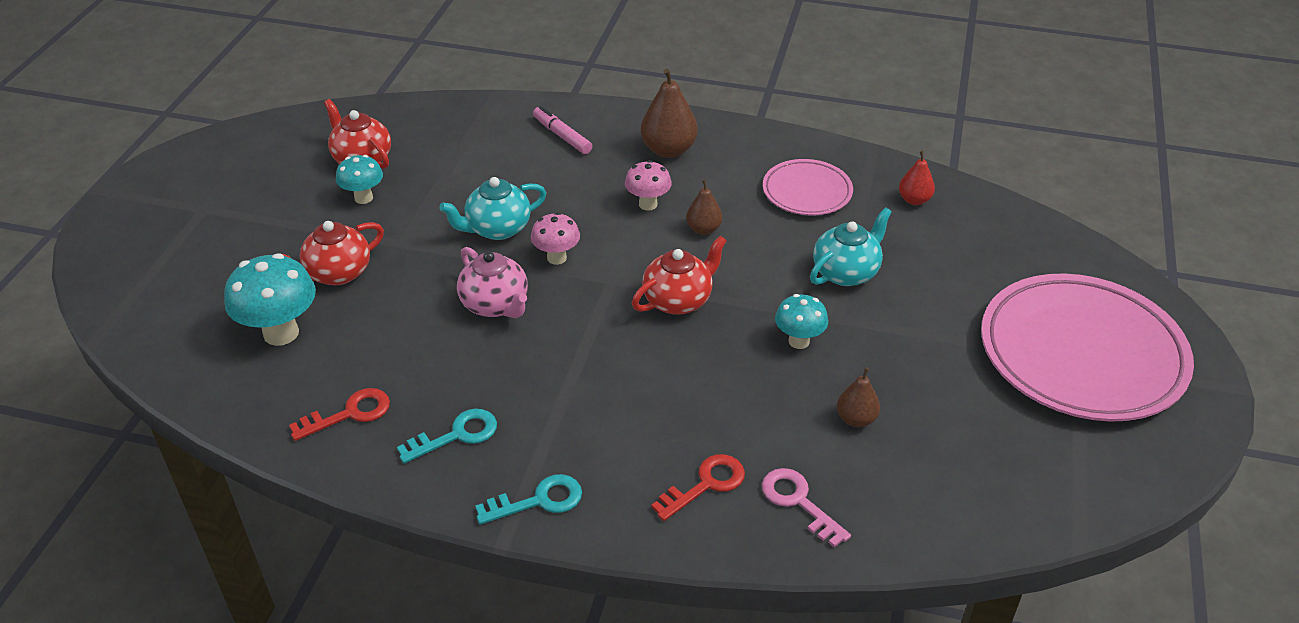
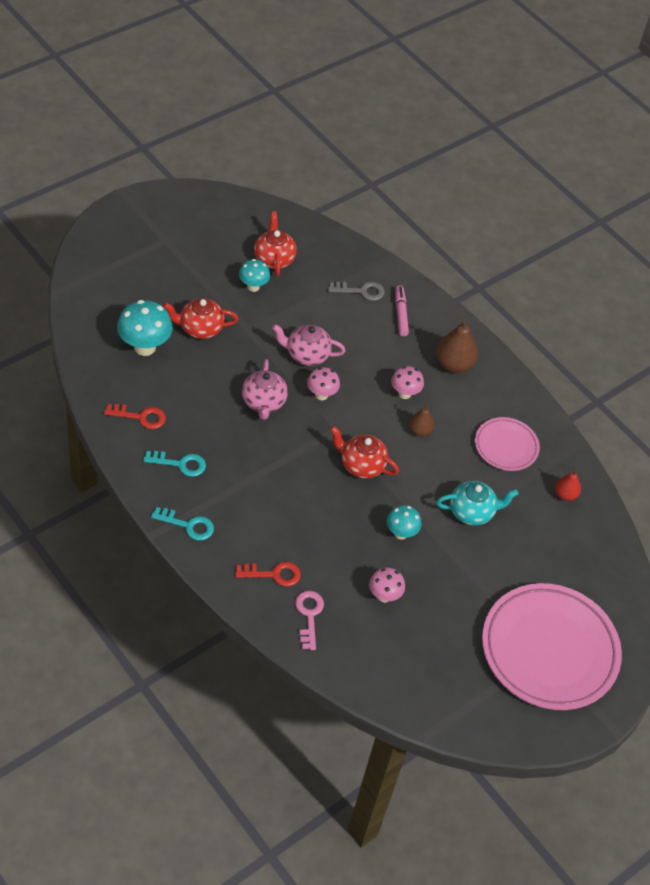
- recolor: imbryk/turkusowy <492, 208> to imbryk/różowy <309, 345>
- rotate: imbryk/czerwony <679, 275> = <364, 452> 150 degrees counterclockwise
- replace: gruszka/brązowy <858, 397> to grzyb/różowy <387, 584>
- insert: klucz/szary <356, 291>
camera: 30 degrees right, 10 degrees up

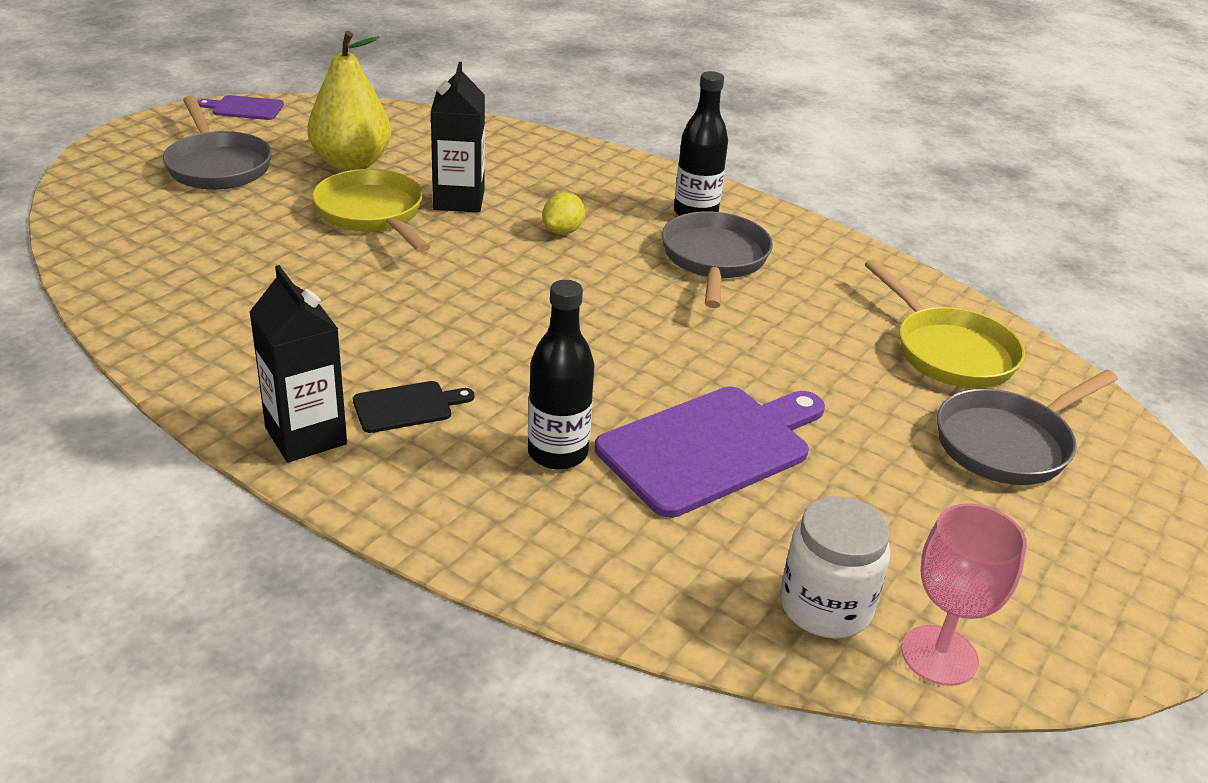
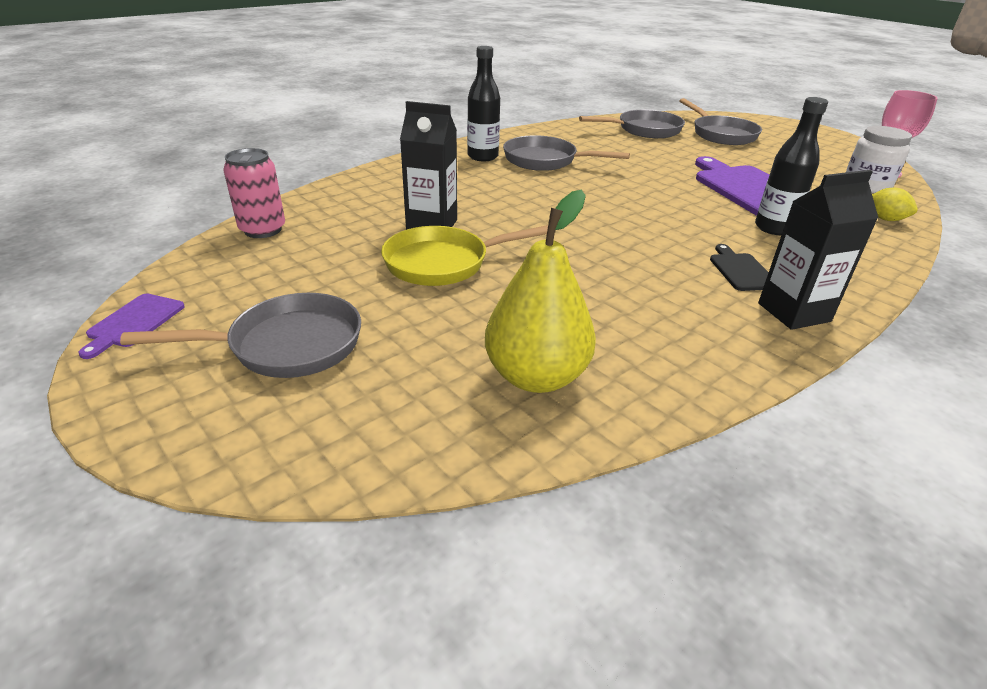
- move: gruszka/żółty <349, 101> to <540, 291>
- move: cytryna/żółty <563, 213> to <895, 204>
- recolor: patelnia/żółty <945, 323> to patelnia/szary <632, 124>
- insert: puszka/różowy <254, 193>
camera: 75 degrees left, 0 degrees up

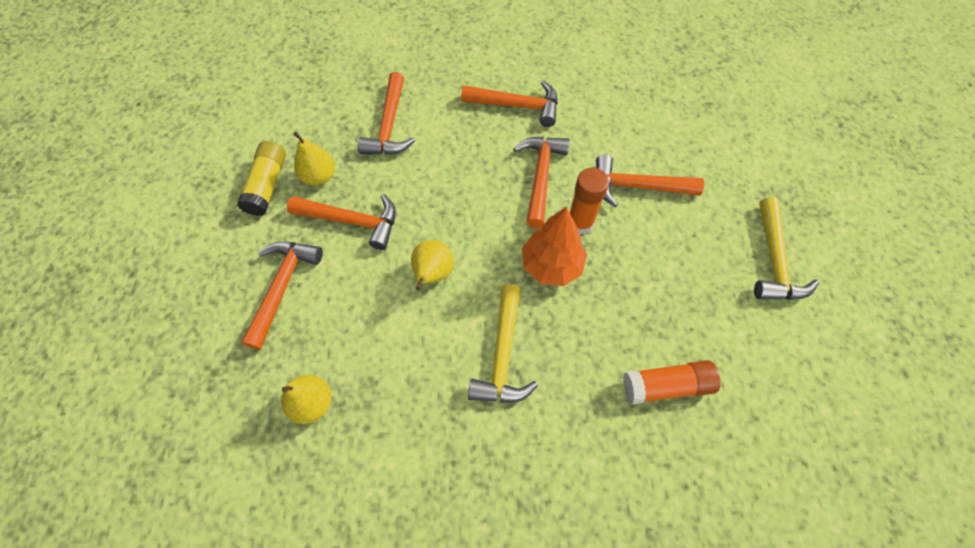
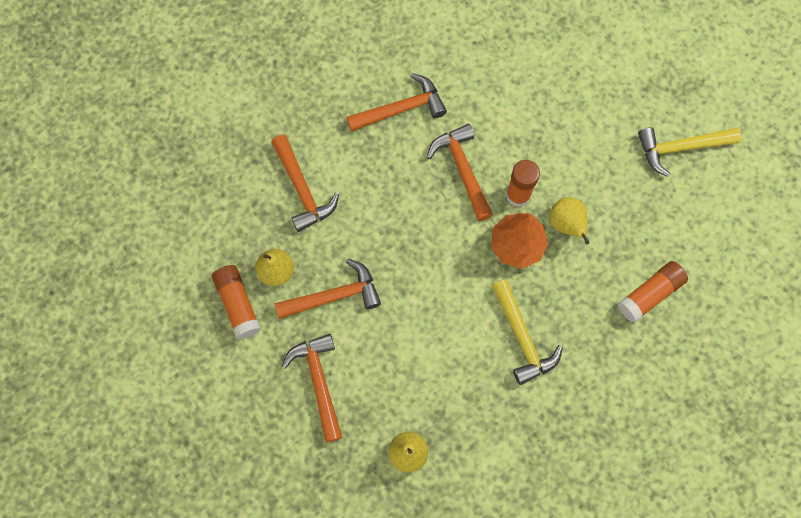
- recolor: klej w sztyfcie/żółty <261, 178> to klej w sztyfcie/pomarańczowy <236, 302>
- delete: młotek/pomarańczowy <650, 180>
- rotate: młotek/żółty <786, 248> = <689, 152> 105 degrees clockwise
- move: gruszka/żółty <432, 265> to <570, 220>
camera: 30 degrees left, 10 degrees up

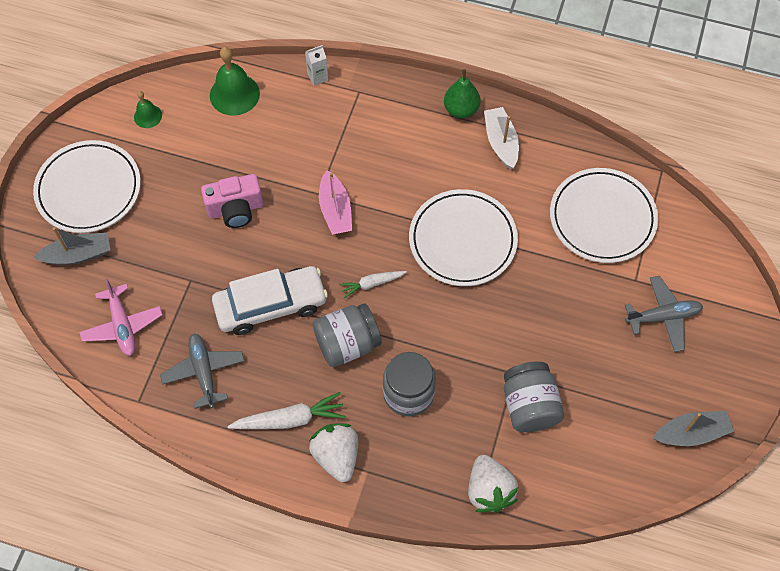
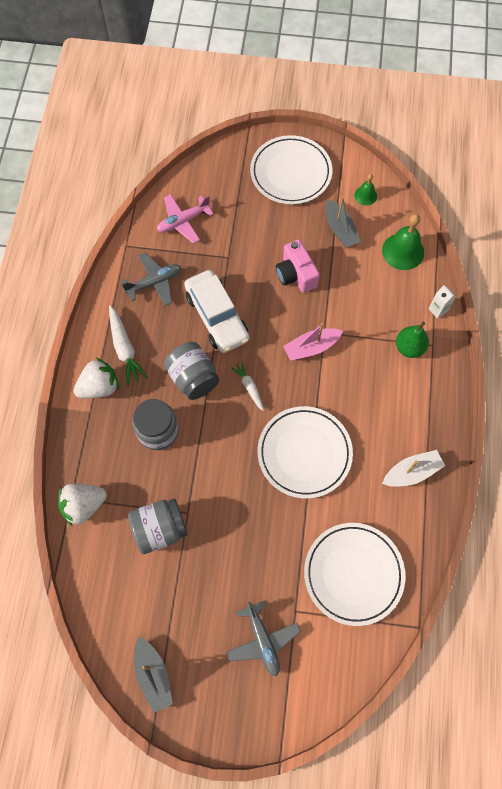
- move: gruszka/zielony <462, 93> to <412, 340>
- move: łódka/szary <71, 246> to <343, 222>
camera: 80 degrees right, 5 degrees up

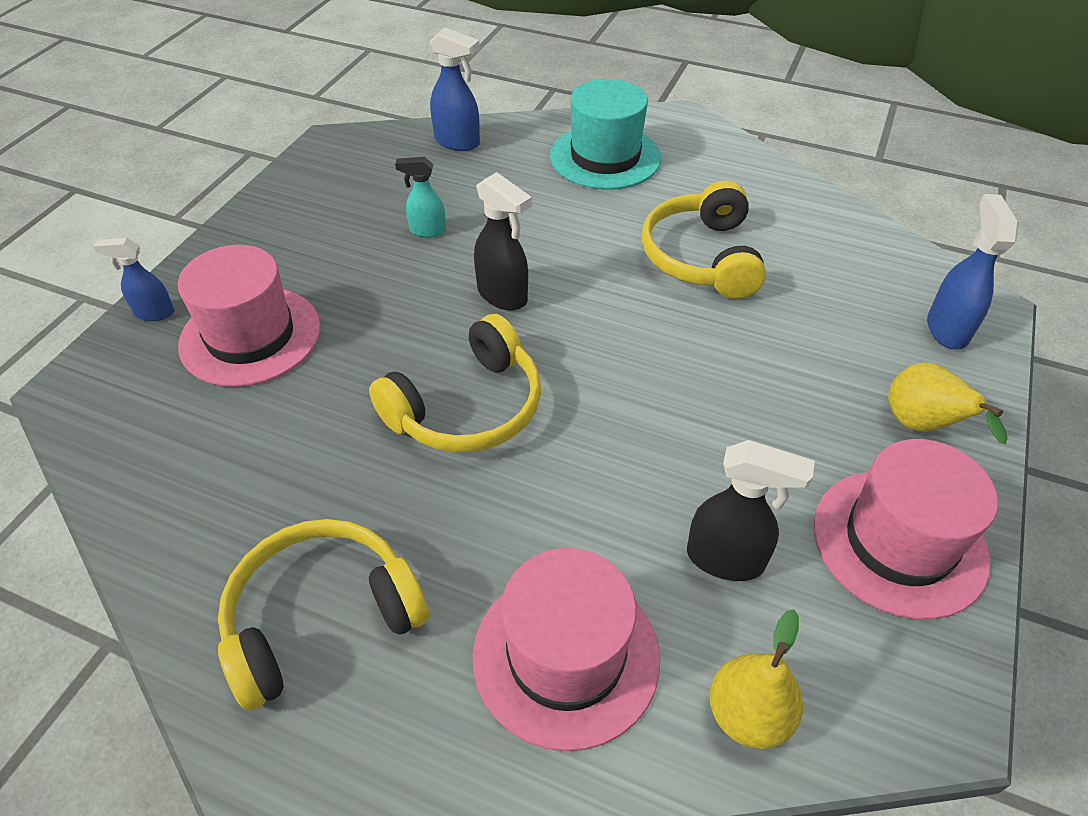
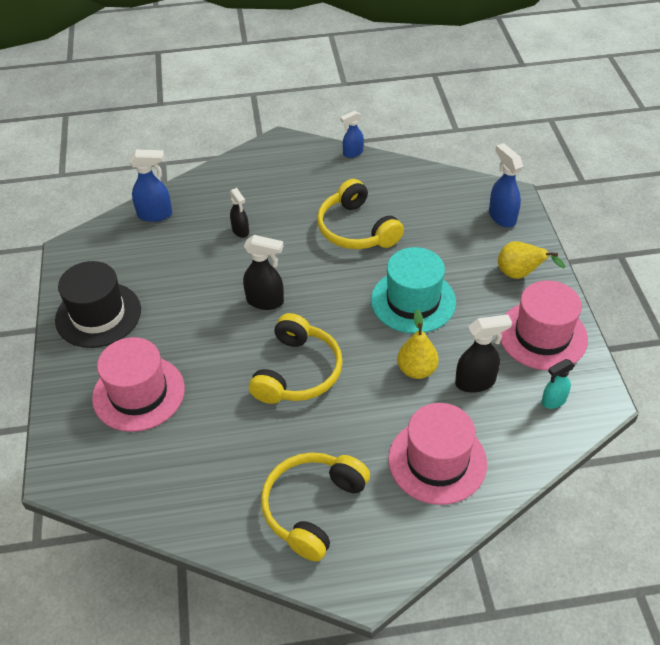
- move: kapelusz/turkusowy <605, 134> to <413, 290>
- move: spryskiwacz/turkusowy <420, 197> to <558, 384>
- move: spryskiwacz/niebieski <133, 279> to <352, 134>
- move: gruszka/żółty <756, 679> to <418, 344>
- insert: spryskiwacz/czarny <239, 213>
- insert: kapelusz/czarny <98, 304>
camera: 30 degrees left, 0 degrees up

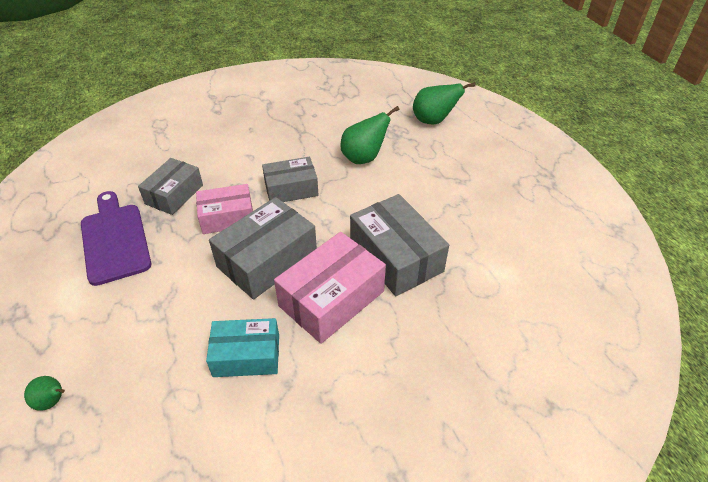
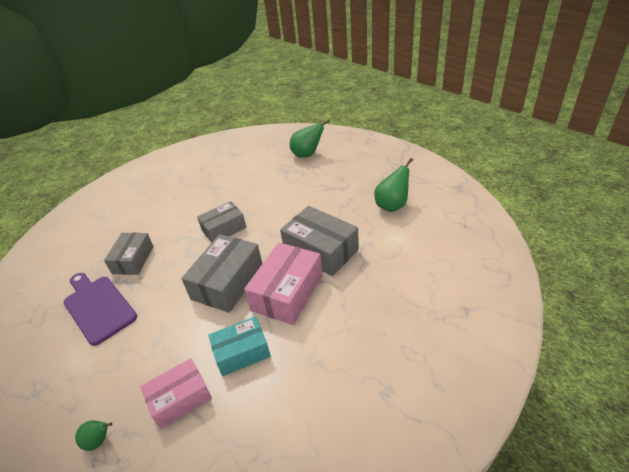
- move: gruszka/zielony <370, 135> to <393, 185>
- move: pudełko/różowy <224, 209> to <176, 393>
camera: 15 degrees left, 5 degrees down

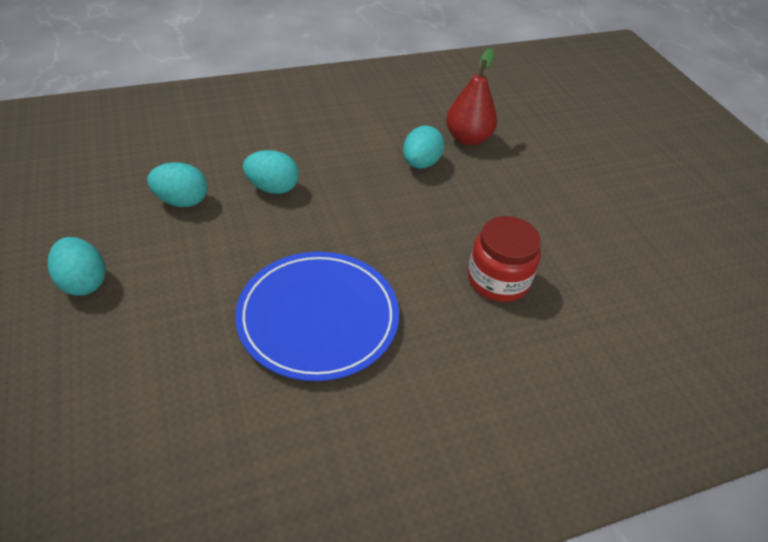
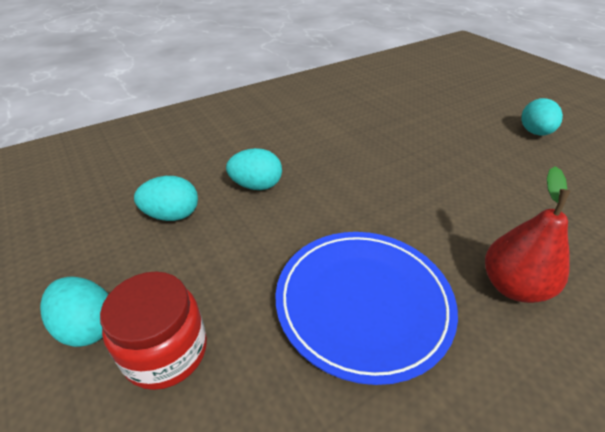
- move: gruszka/czerwony <471, 97> to <527, 234>
- move: jajko/turkusowy <424, 147> to <542, 117>
- move: słoik/czerwony <504, 259> to <153, 330>
camera: 10 degrees left, 5 degrees down

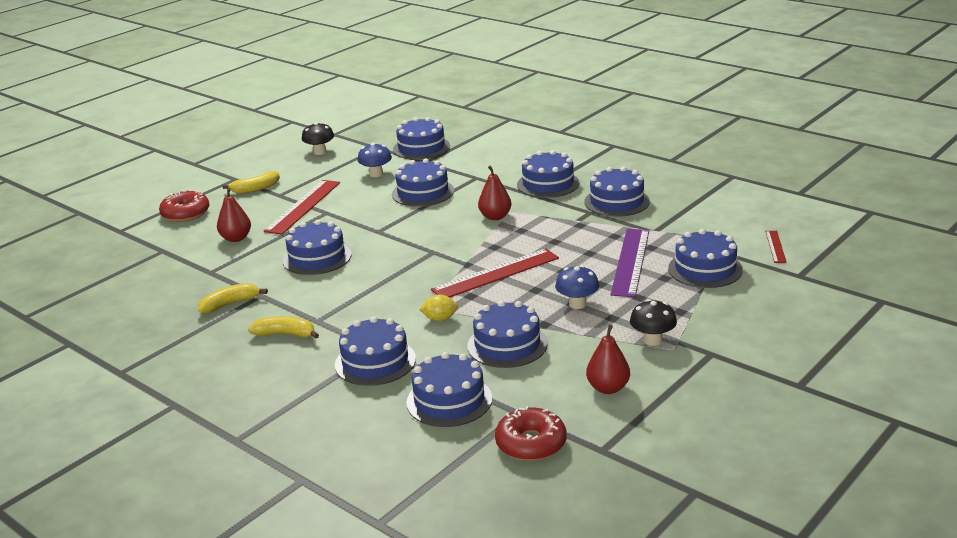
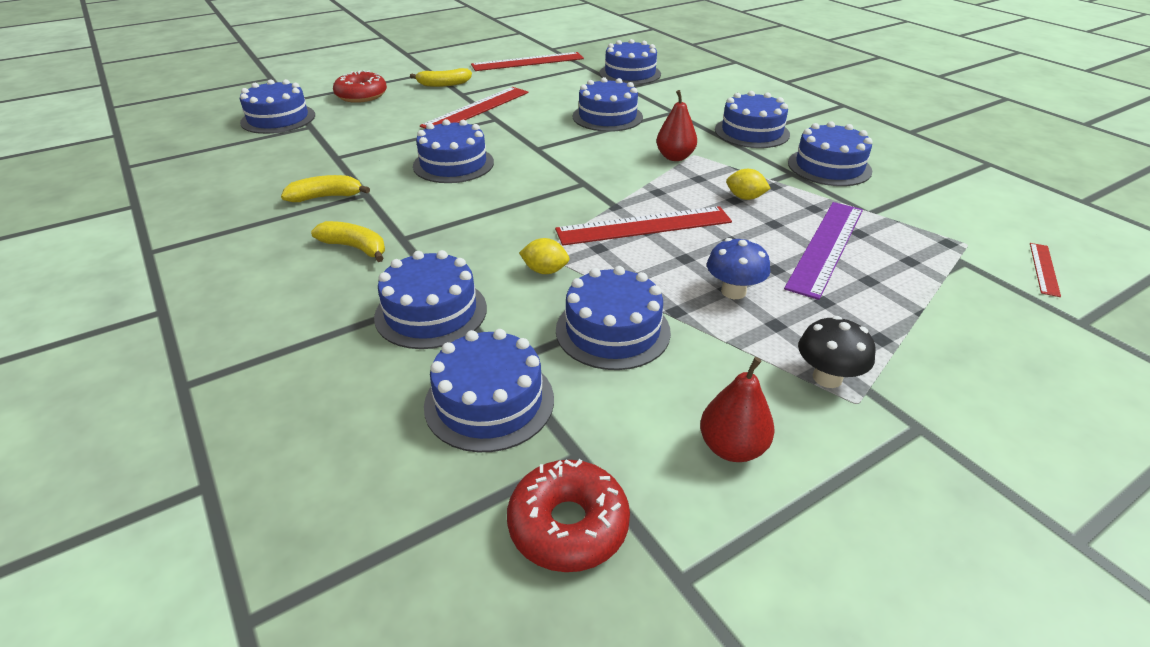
- replace: grzyb/czarny <318, 138> to linijka/czerwony <527, 61>
- delete: grzyb/niebieski <374, 160>
- delete: gruszka/czerwony <234, 214>
- move: tort/niebieski <705, 258> to <277, 106>
- insert: cytryna/żółty <748, 184>
camera: 15 degrees right, 10 degrees up

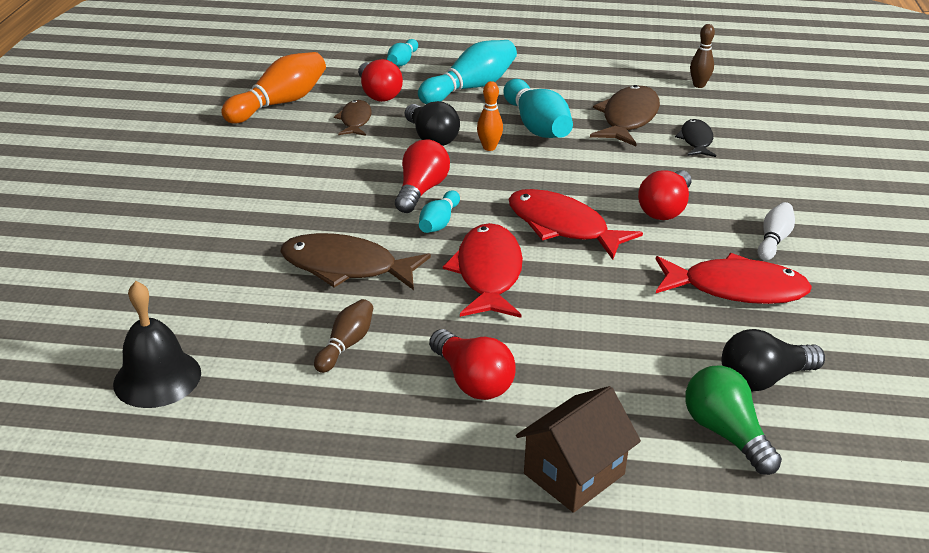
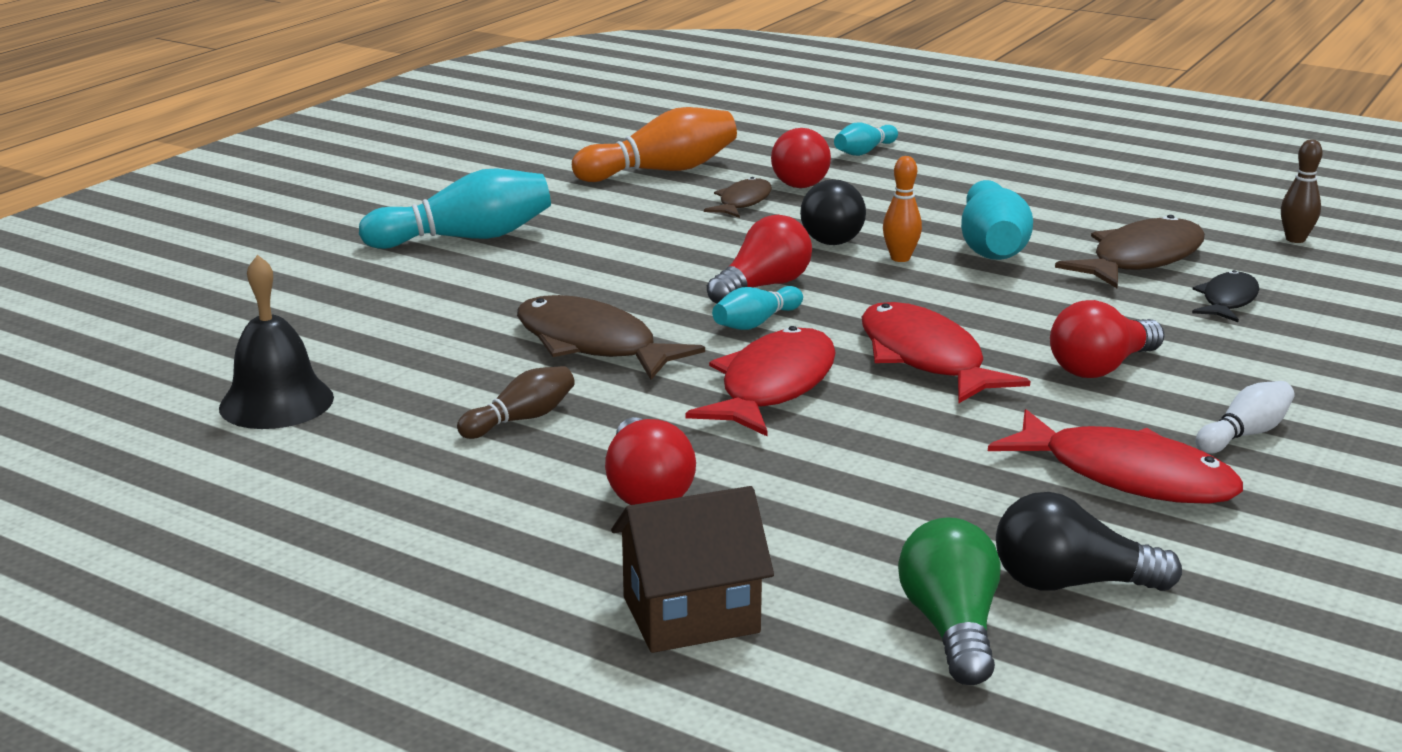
- move: kręgiel/turkusowy <467, 72> to <455, 208>
camera: 25 degrees right, 10 degrees down

